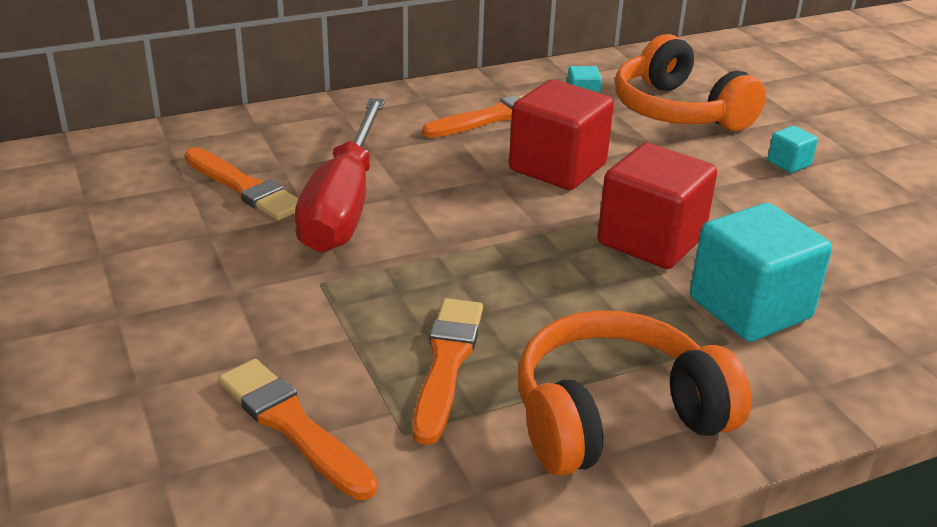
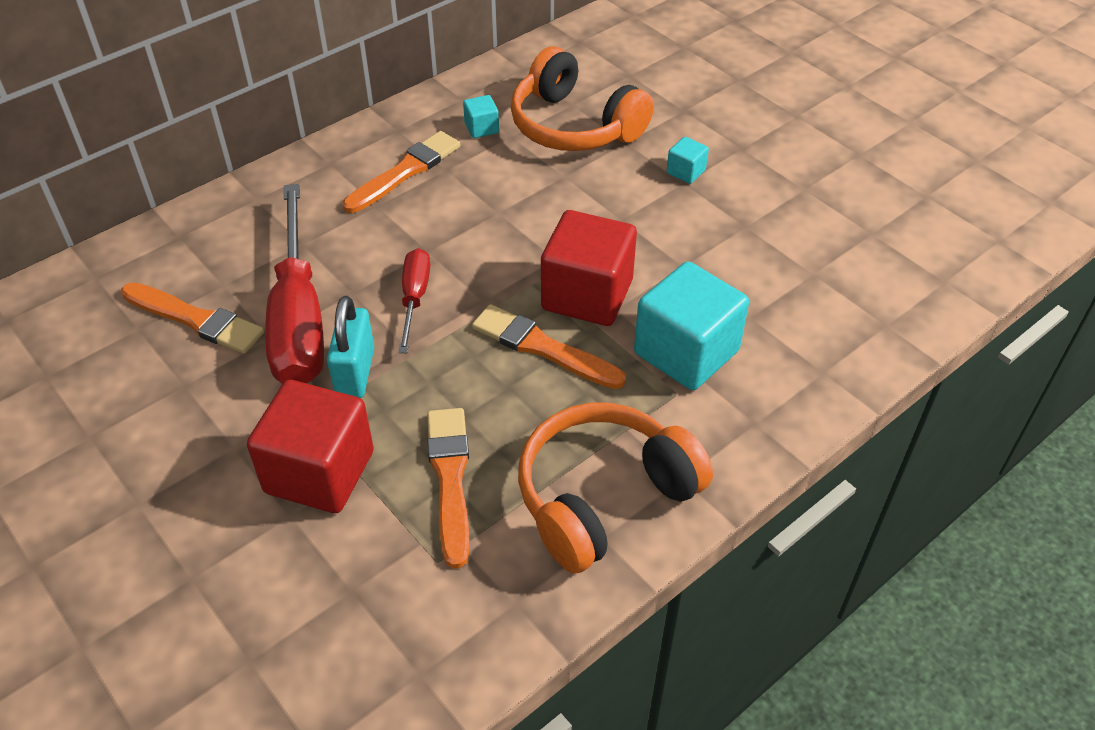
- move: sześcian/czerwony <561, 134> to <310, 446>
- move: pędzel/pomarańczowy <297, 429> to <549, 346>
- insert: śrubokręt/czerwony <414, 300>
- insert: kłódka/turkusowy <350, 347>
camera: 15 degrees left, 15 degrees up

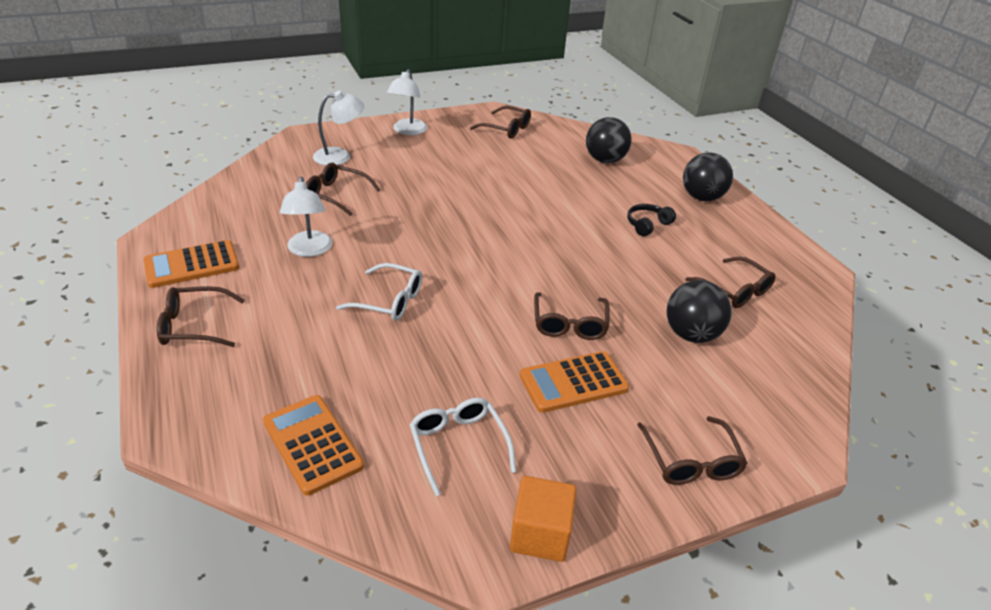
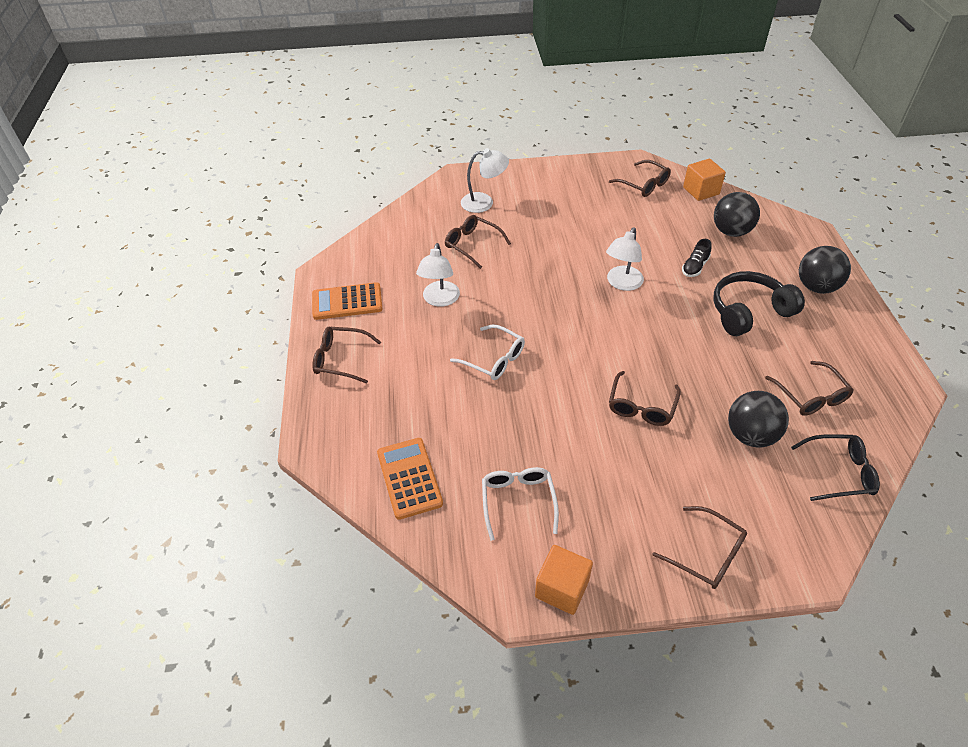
- move: lampka/biały <407, 102> to <625, 259>
- resize: słuchawki/czarny <651, 220> = <759, 303> x1.86
- delete: kalkulator/pomarańczowy <574, 382>
- rotate: okulary/brązowy <692, 450> = <700, 547> 60 degrees counterclockwise
- insert: sześcian/pomarańczowy <704, 180>
- insert: but/czarny <697, 258>
- insert: okulary/czarny <835, 467>
camera: 20 degrees right, 10 degrees up

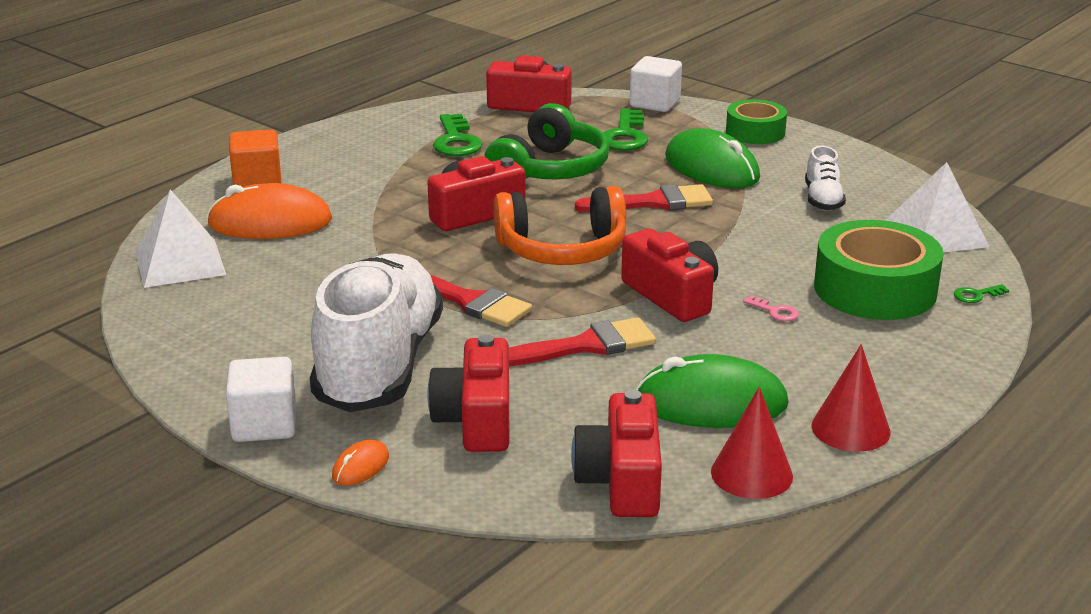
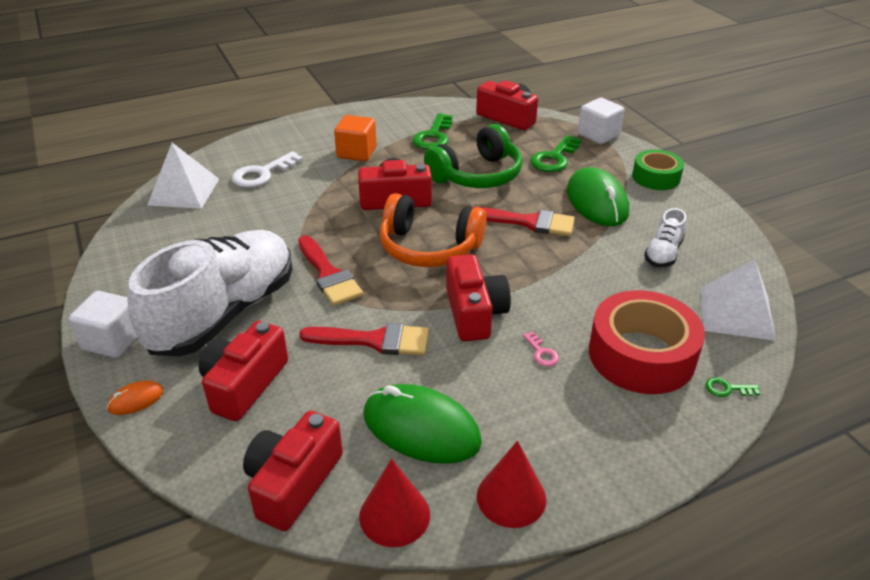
- move: sześcian/pomarańczowy <255, 158> to <355, 138>
- replace: myszka/pomarańczowy <269, 211> to klucz/biały <267, 169>
- recolor: taśma klejąca/zielony <879, 270> to taśma klejąca/czerwony <647, 342>
camera: 25 degrees right, 10 degrees up

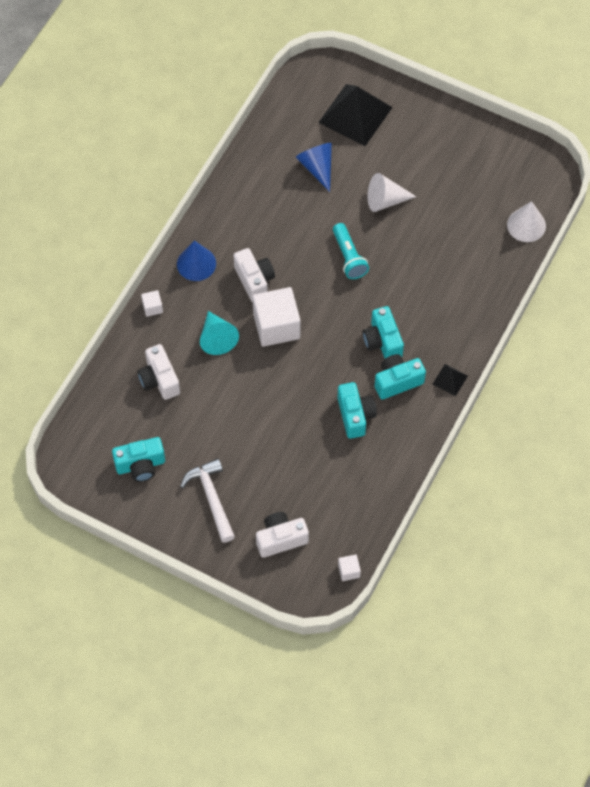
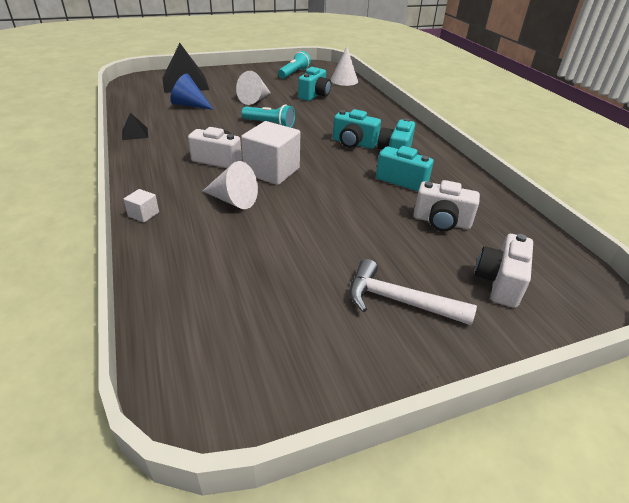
- delete: stożek/niebieski <196, 260>
- recolor: stożek/turkusowy <219, 333> to stożek/biały <230, 185>
- move: aparat fotograficzny/biały <159, 372> to <447, 206>
- move: piramida/czarny <450, 380> to <135, 126>
- move: aparat fotograficzny/turkusowy <138, 459> to <314, 84>
- delete: sześcian/biały <349, 568>
- insert: latarka/turkusowy <294, 65>
camera: 50 degrees left, 25 degrees down

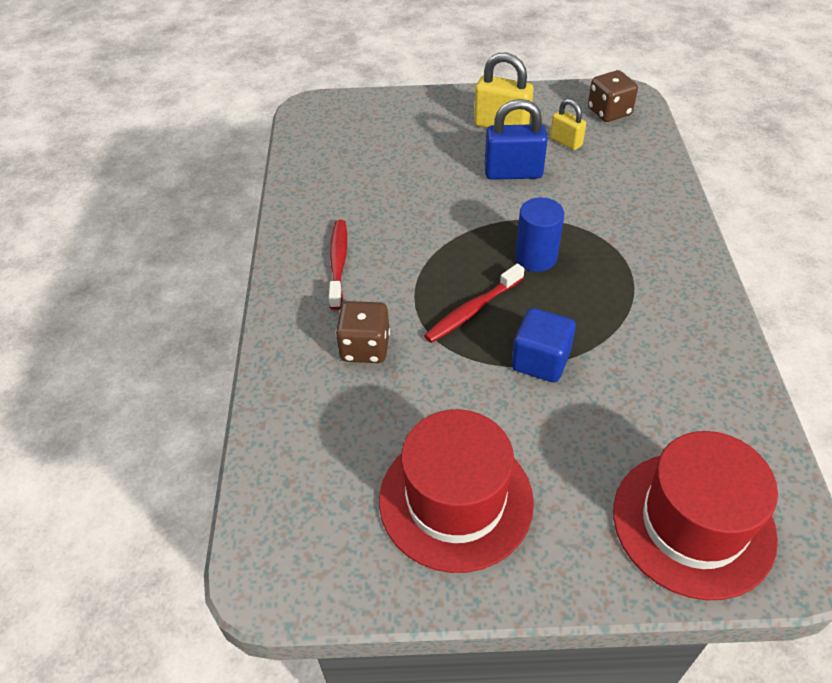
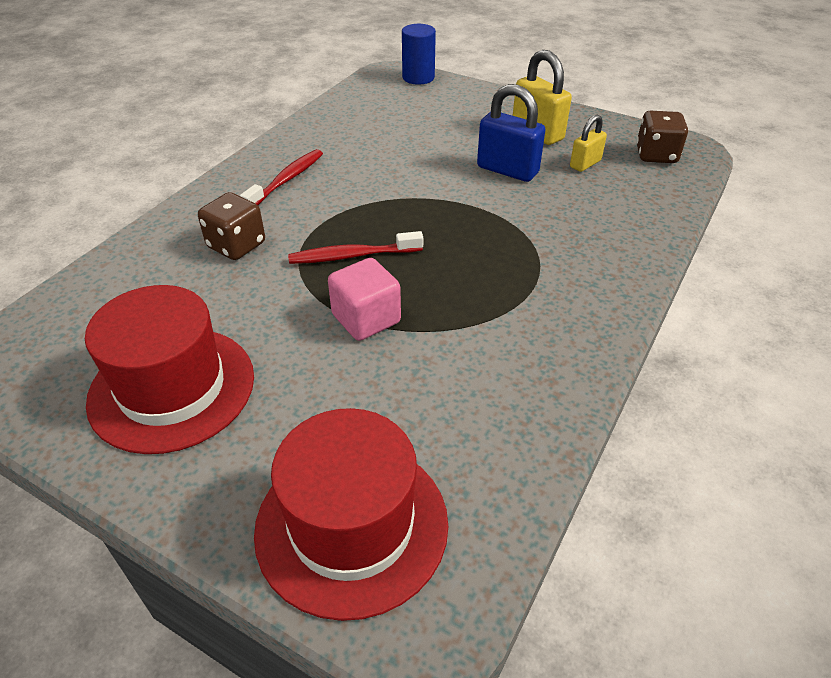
- rotate: kłódka/żółty <568, 124> = <588, 143> 60 degrees clockwise
- move: walec/niebieski <539, 234> to <419, 54>
- recolor: sześcian/niebieski <544, 345> to sześcian/różowy <364, 299>
camera: 30 degrees right, 5 degrees down

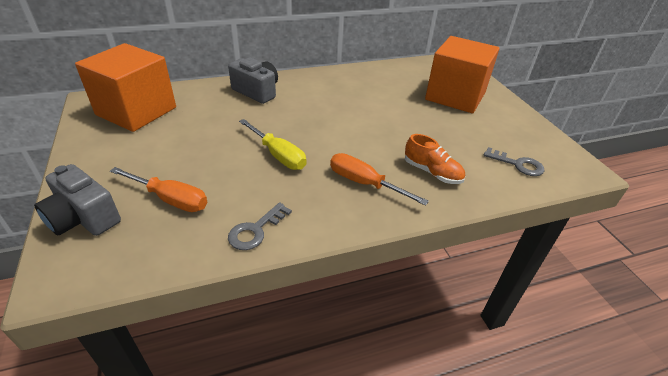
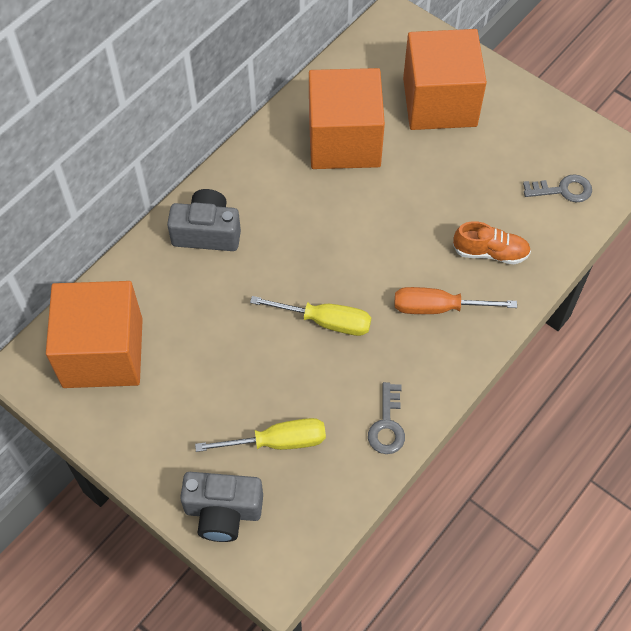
- recolor: śrubokręt/pomarańczowy <158, 189> to śrubokręt/żółty <260, 435>
- insert: sześcian/pomarańczowy <347, 118>
camera: 30 degrees left, 20 degrees up

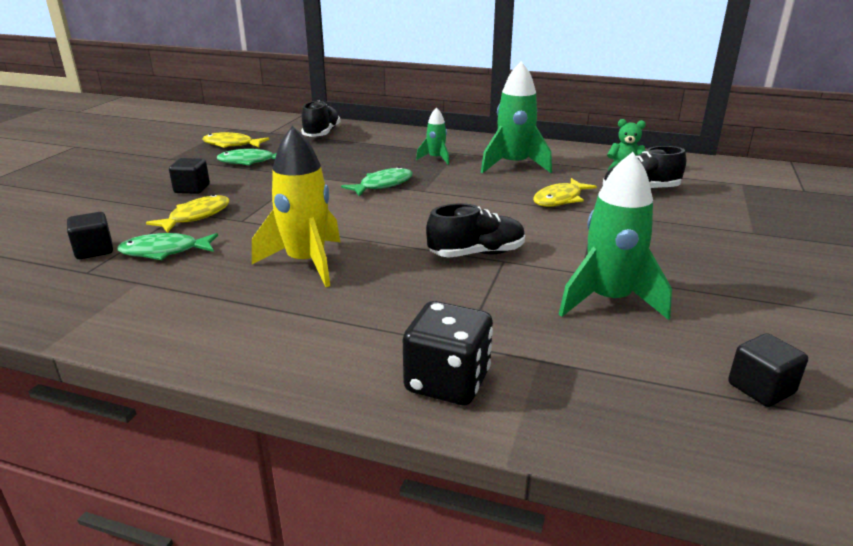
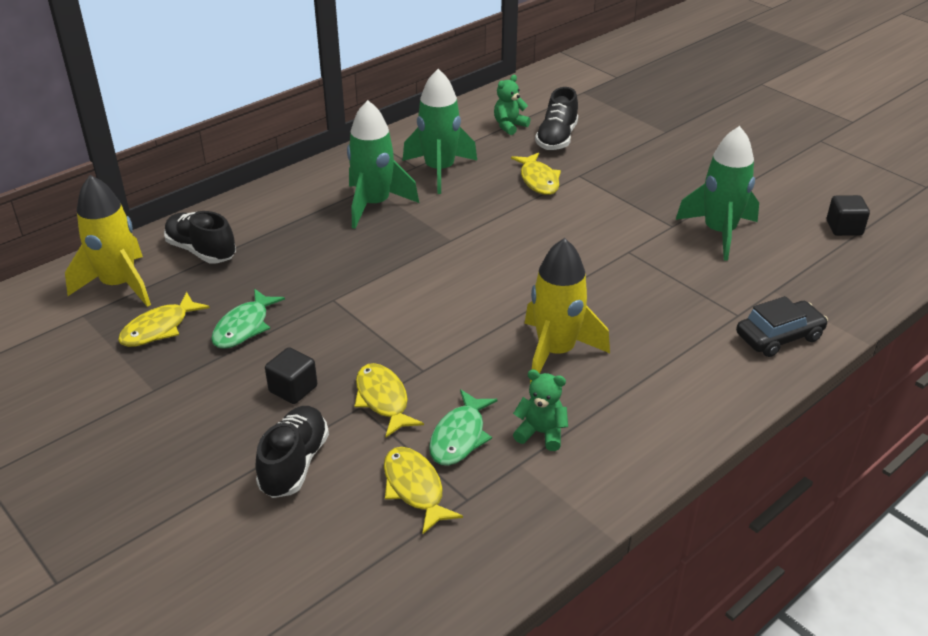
- resize: rakieta/zielony <432, 136> = <383, 164> x1.90
- delete: ryba/zielony <376, 181>
- move: but/czarny <475, 230> to <292, 452>
- replace: sześcian/czarny <90, 235> to ryba/żółty <423, 490>
- replace: kostka do gry/czarny <448, 353> to samochód/czarny <782, 326>
- insert: rakieta/żółty <108, 241>
- insert: miś/zielony <540, 410>
camera: 60 degrees left, 10 degrees up

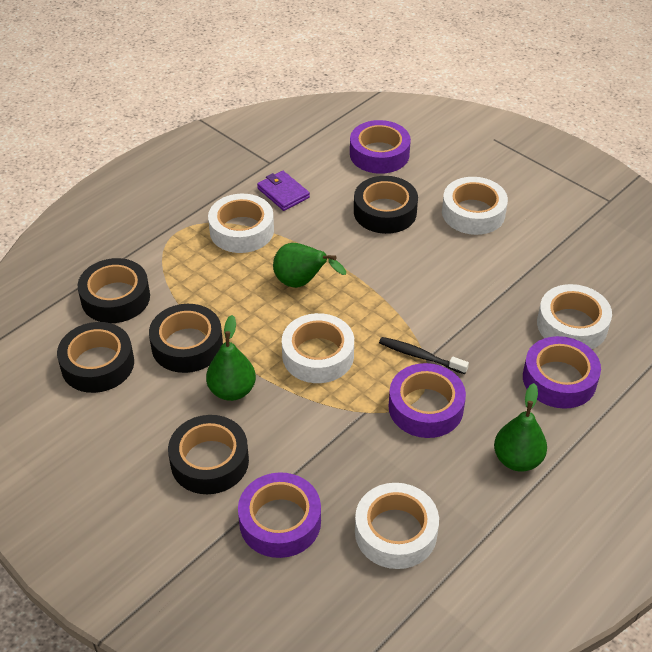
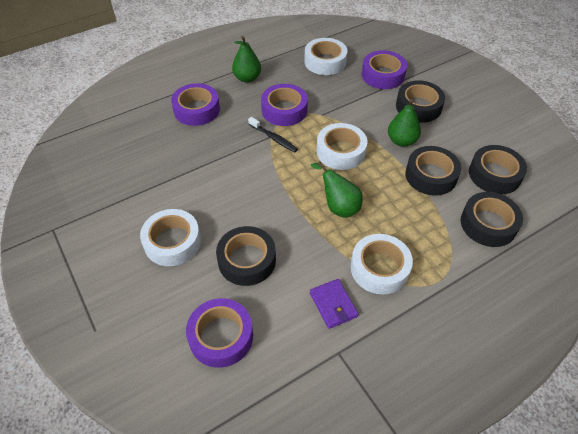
- delete: taśma klejąca/biały <574, 316>
camera: 165 degrees left, 5 degrees up

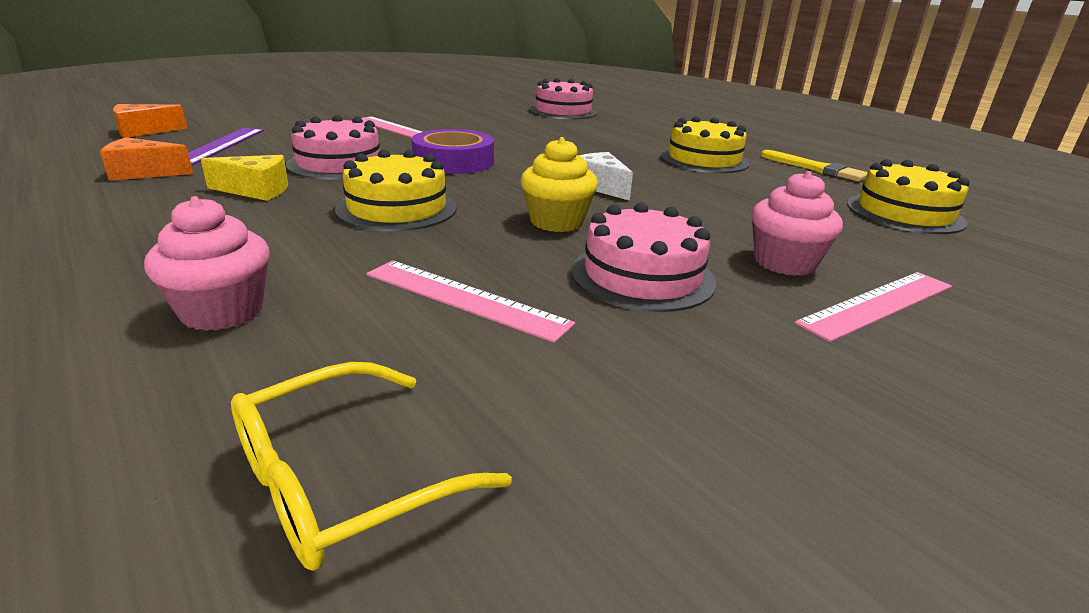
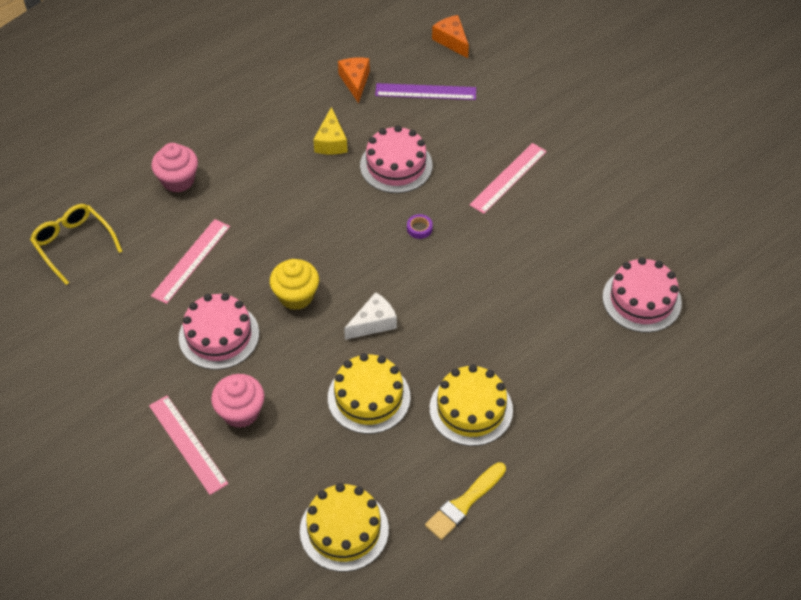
- resize: taśma klejąca/fioletowy <453, 151> = <420, 226> x0.40
- move: tort/żółty <396, 191> to <369, 393>
camera: 90 degrees right, 25 degrees up

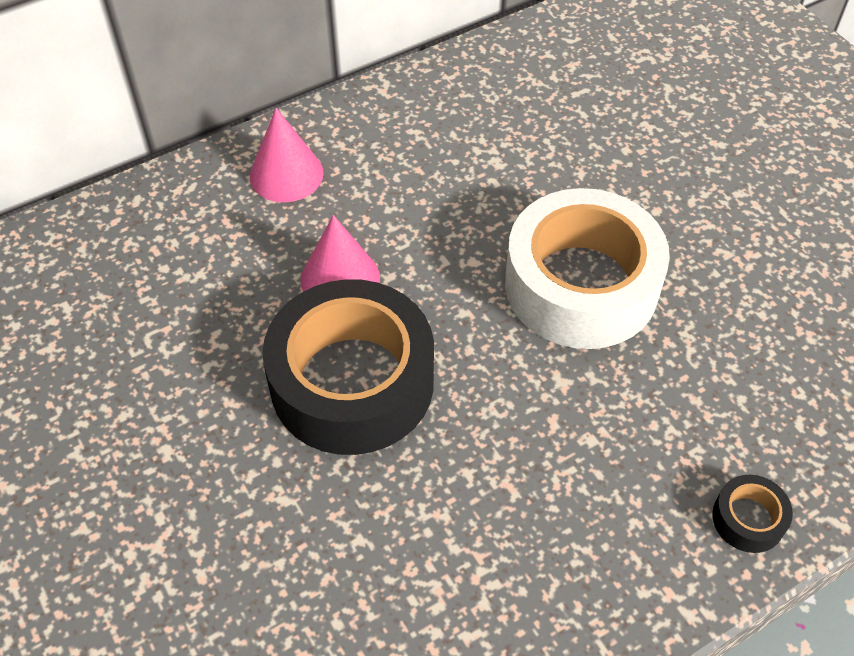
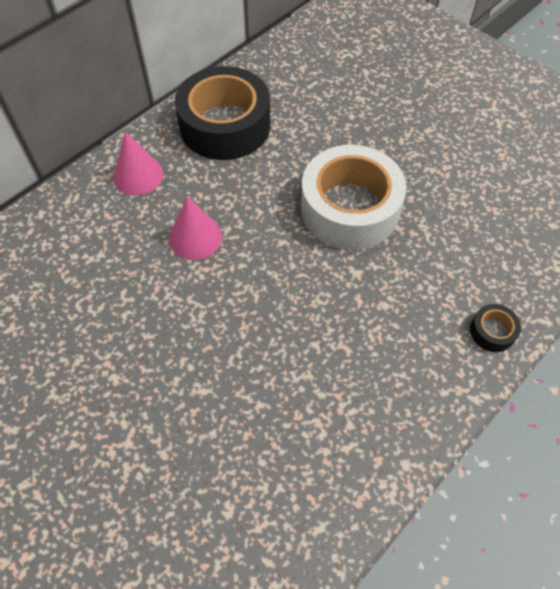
- move: taśma klejąca/czarny <348, 367> to <222, 113>
camera: 15 degrees left, 5 degrees up

